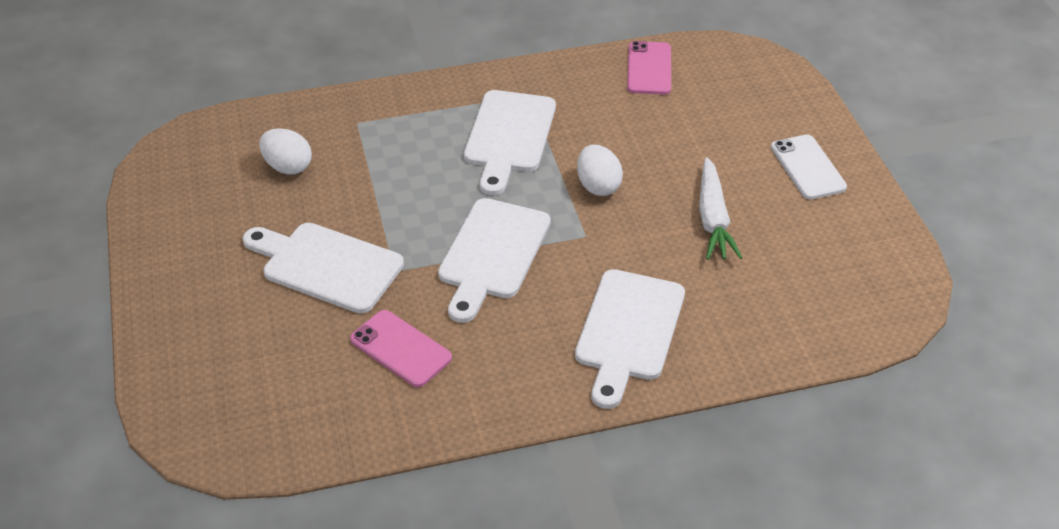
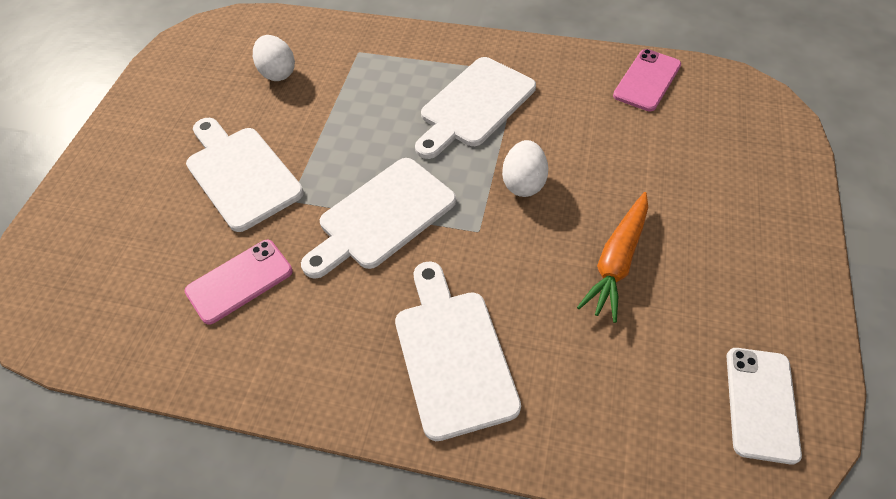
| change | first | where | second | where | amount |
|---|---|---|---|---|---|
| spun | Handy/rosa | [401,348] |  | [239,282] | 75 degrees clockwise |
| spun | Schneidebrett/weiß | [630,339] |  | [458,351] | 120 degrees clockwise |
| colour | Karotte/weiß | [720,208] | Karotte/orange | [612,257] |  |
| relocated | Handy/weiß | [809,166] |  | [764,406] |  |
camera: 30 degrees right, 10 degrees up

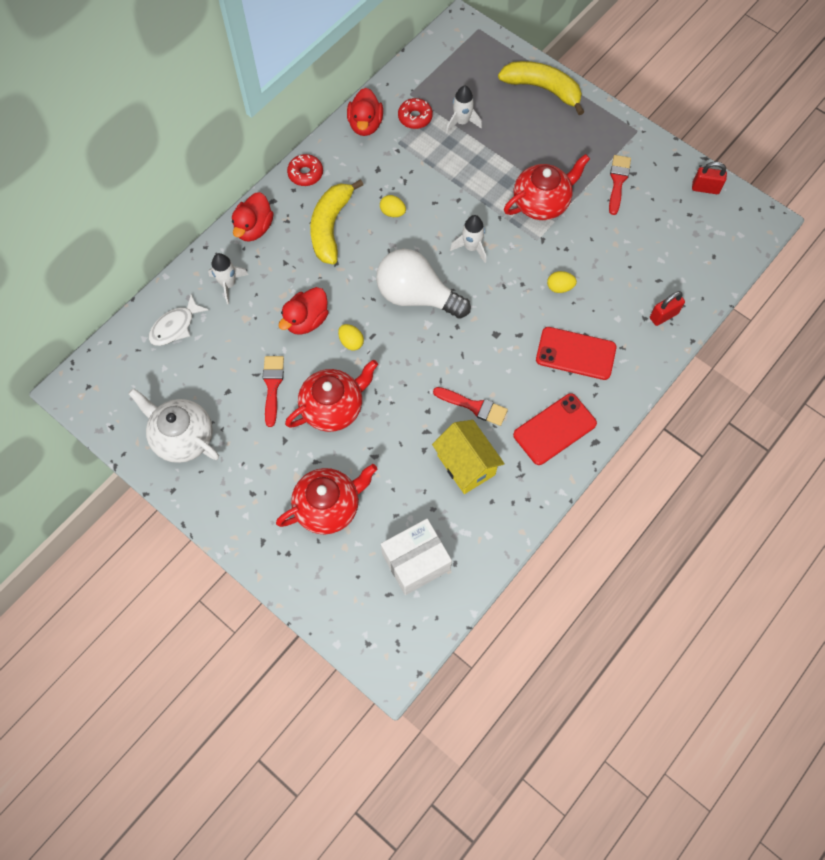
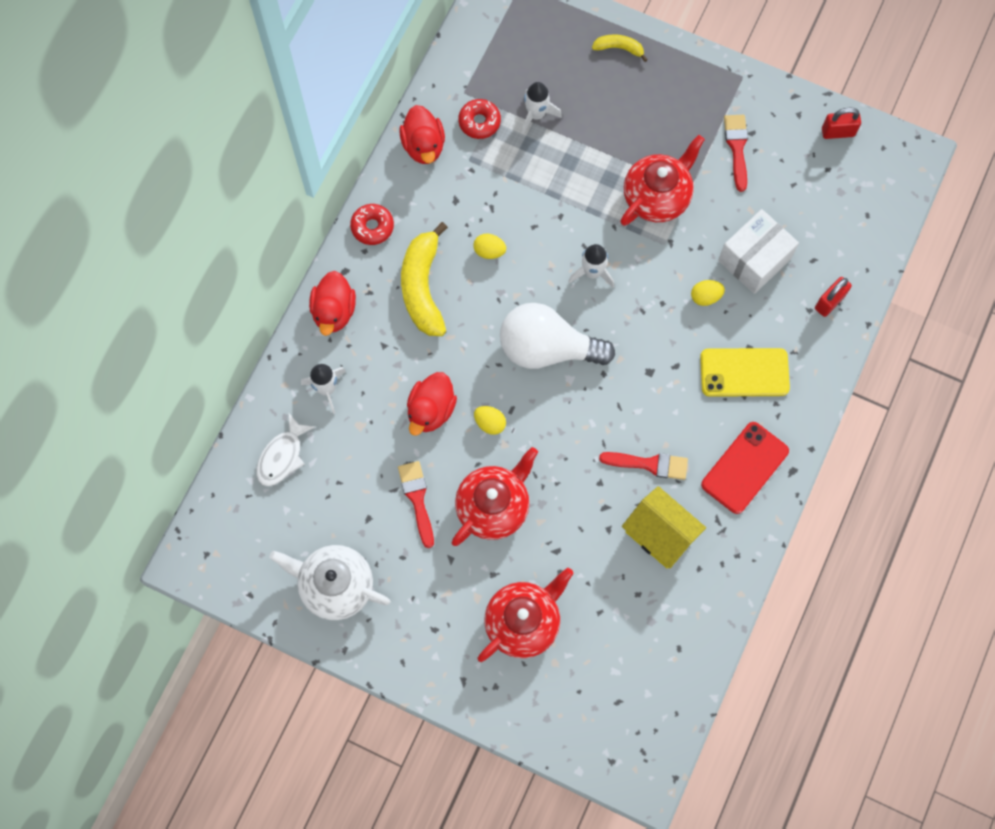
| change | first | where | second | where | amount |
|---|---|---|---|---|---|
| relocated | Schachtel/weiß | [416,557] |  | [758,251] |  |
| size | Banane/gelb | [541,88] |  | [620,48] | x0.50 |
| colour | Handy/rot | [576,353] | Handy/gelb | [745,372] |  |
camera: 15 degrees left, 5 degrees up

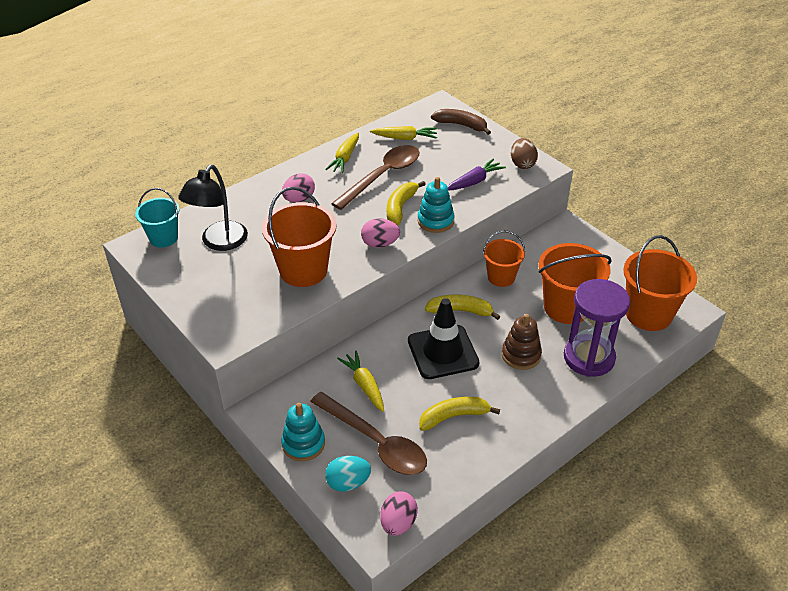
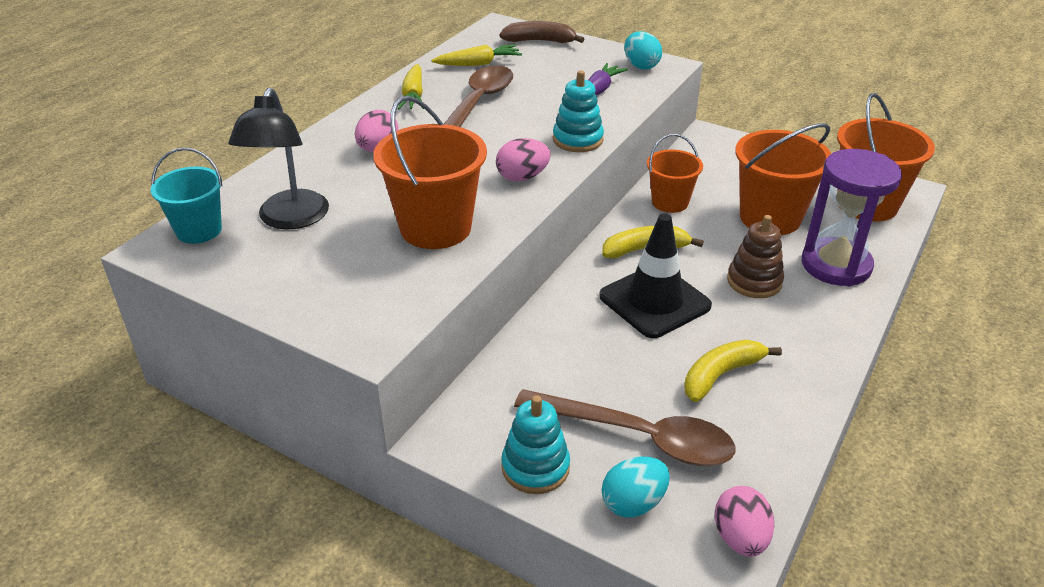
| change | first | where | second | where | amount |
|---|---|---|---|---|---|
| missing | Karotte/gelb | [360,381] |  |  |  |
| missing | Banane/gelb | [406,203] |  |  |  |
| colour | Ei/braun | [524,153] | Ei/türkis | [643,50] |  |
camera: 20 degrees left, 5 degrees down

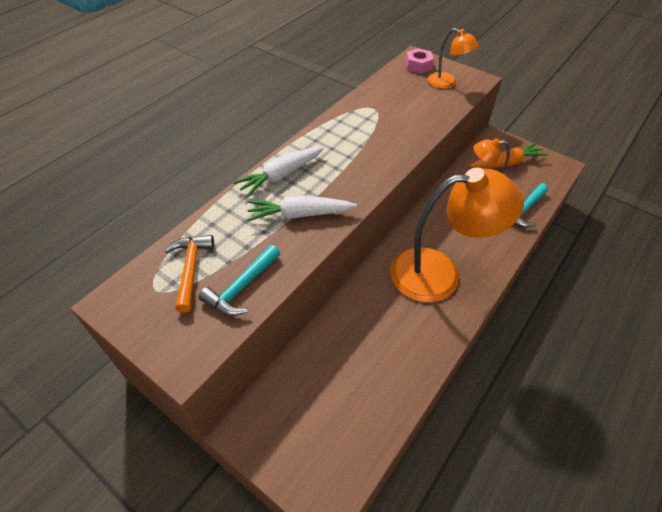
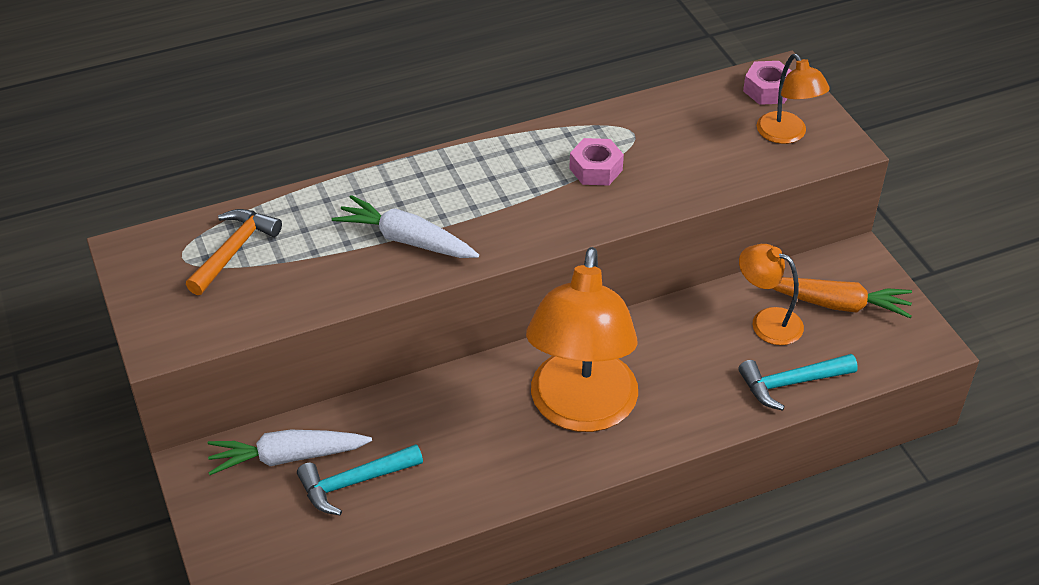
| change | first | where | second | where | amount |
|---|---|---|---|---|---|
| relocated | Hammer/türkis | [239,280] |  | [360,479] |  |
| relocated | Karotte/weiß | [278,172] |  | [290,452] |  |
| spun | Lampe/orange | [457,235] |  | [582,339] | 75 degrees clockwise |
| appeared |  |  | Sechskantmutter/rosa | [596,161] |  |
camera: 30 degrees right, 5 degrees down

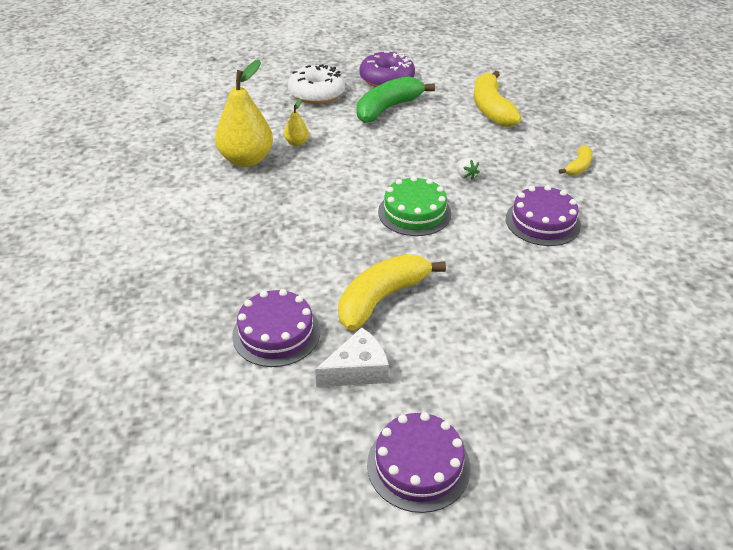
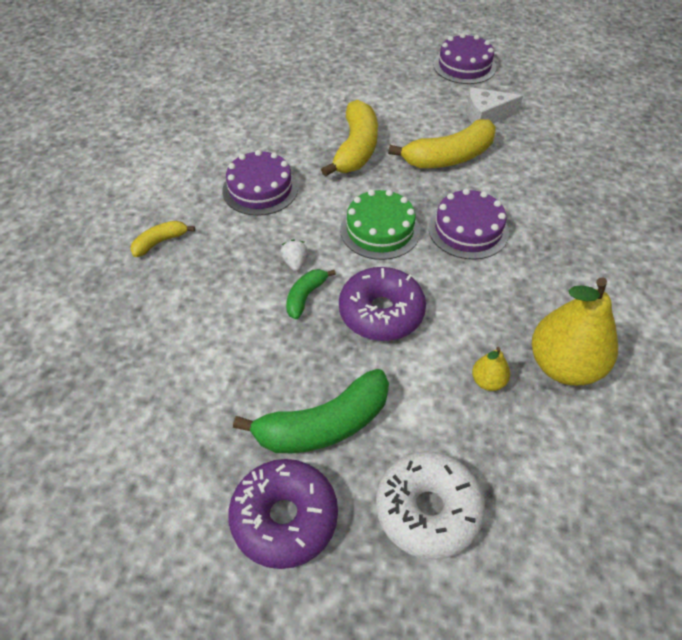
| change | first | where | second | where | amount |
|---|---|---|---|---|---|
| relocated | Kuchen/lila | [276,328] |  | [468,224] |  |
| relocated | Banane/gelb | [497,98] |  | [349,138] |  |
| appeared |  |  | Banane/grün | [311,294] |  |
| appeared |  |  | Donut/lila | [382,304] |  |
camera: 160 degrees left, 10 degrees up

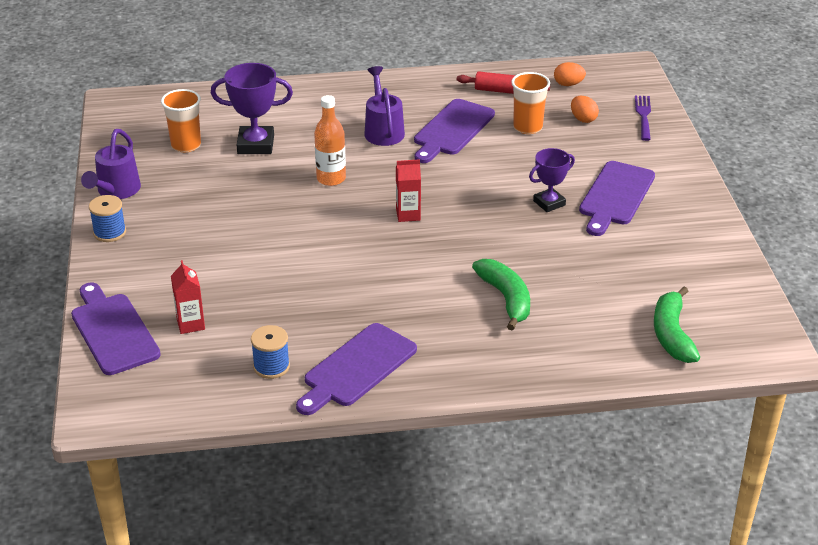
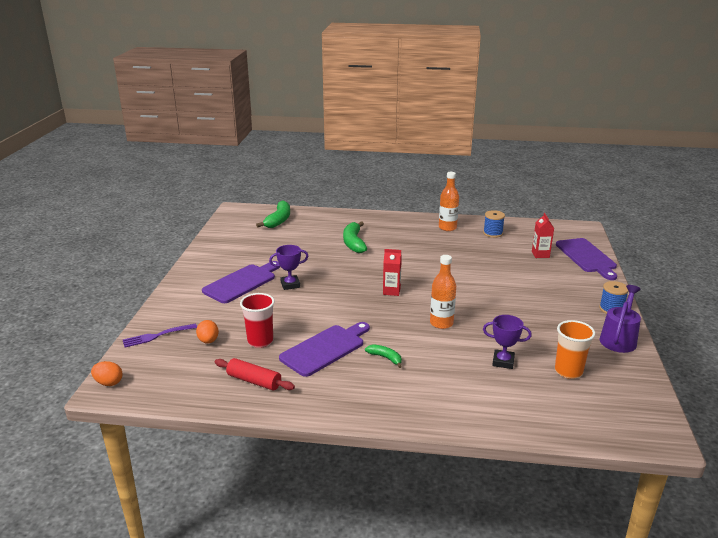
| change | first | where | second | where | amount |
|---|---|---|---|---|---|
| size | Pokal/lila | [252,108] |  | [507,342] | x0.65 |
| exchanged | Schneidebrett/lila | [356,369] | Flasche/orange | [449,201] |  |
| exchanged | Gießkanne/lila | [385,106] | Banane/grün | [383,356] |  |
| colour | Becher/orange | [530,103] | Becher/rot | [257,320] |  |
| relocated | Ei/orange | [570,74] |  | [107,373] |  |
| spun | Gabel/lila | [643,118] |  | [160,335] | 45 degrees clockwise |
camera: 165 degrees left, 10 degrees down

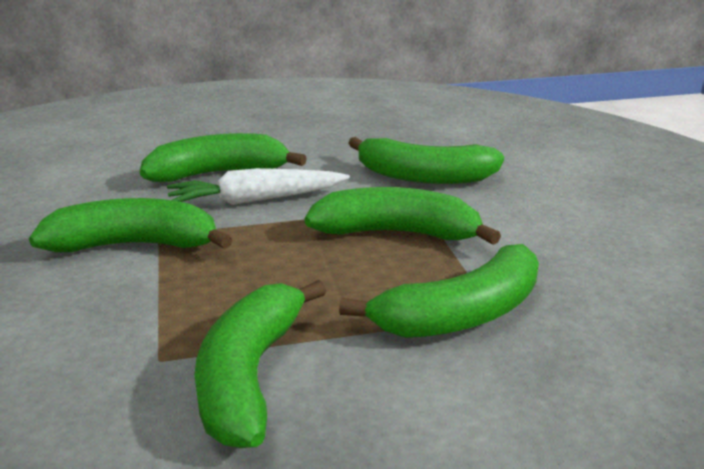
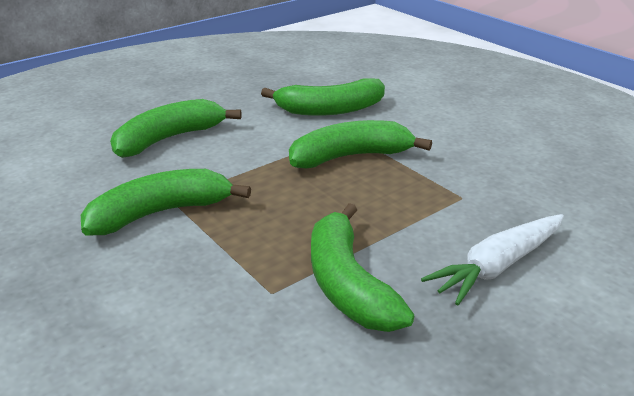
| change | first | where | second | where | amount |
|---|---|---|---|---|---|
| relocated | Karotte/weiß | [258,186] |  | [492,260] |  |
| missing | Banane/grün | [439,291] |  |  |  |
camera: 25 degrees left, 5 degrees up

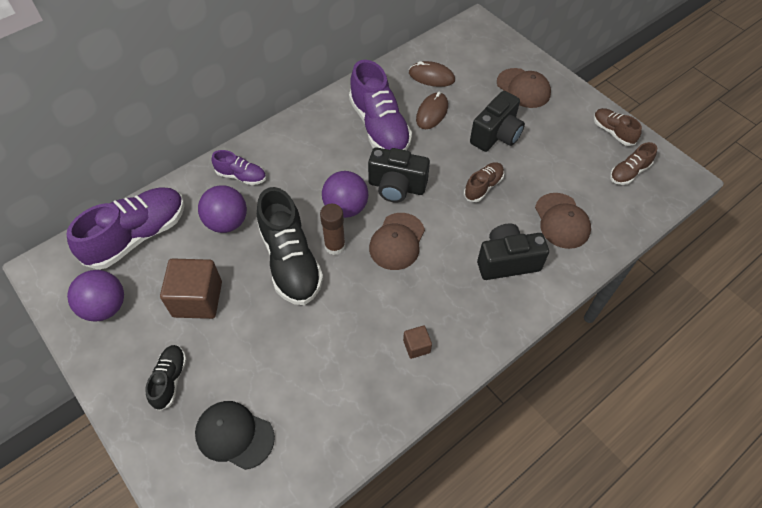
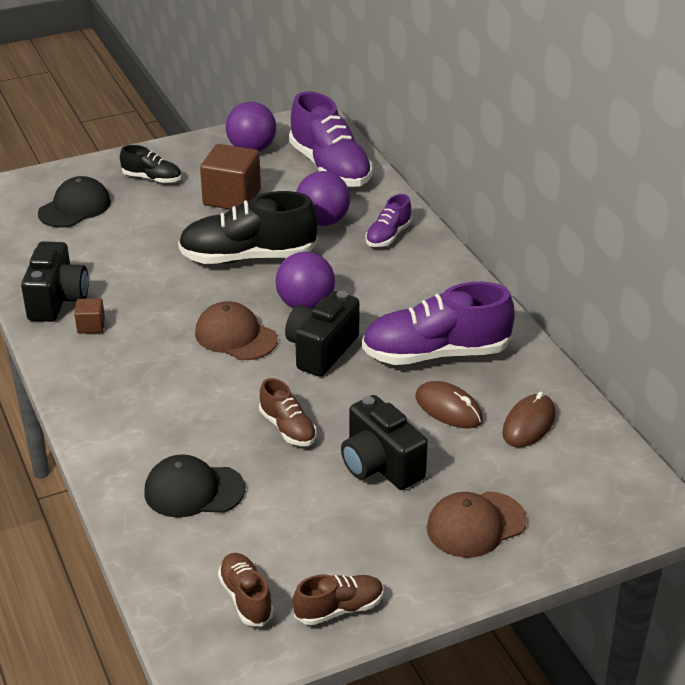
| change | first | where | second | where | amount |
|---|---|---|---|---|---|
| missing | Klebestift/braun | [332,229] |  |  |  |
| relocated | Kamera/schwarz | [513,251] |  | [55,281] |  |
| colour | Kappe/braun | [563,221] | Kappe/schwarz | [194,486] |  |
camera: 105 degrees right, 20 degrees down

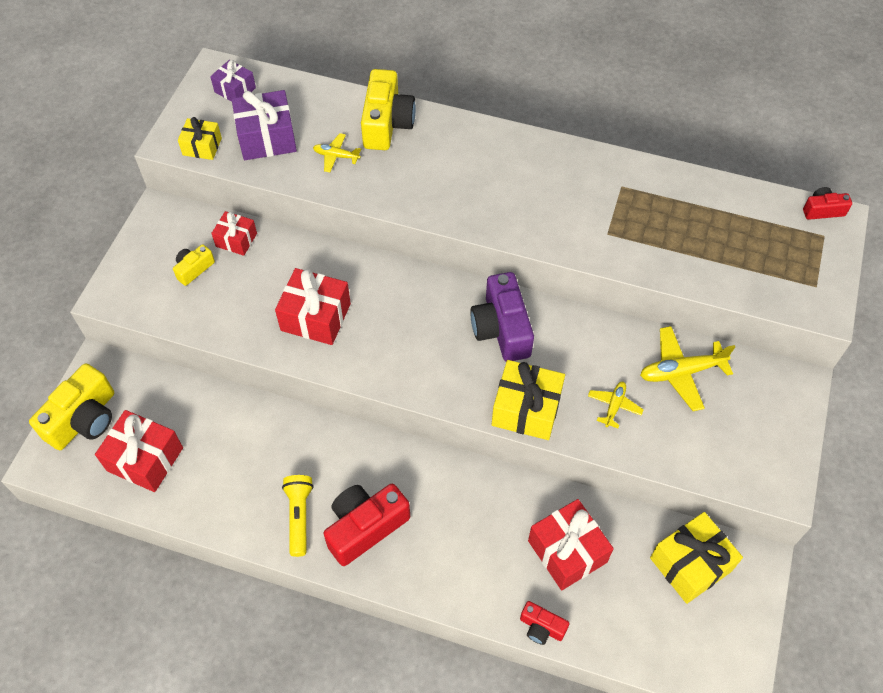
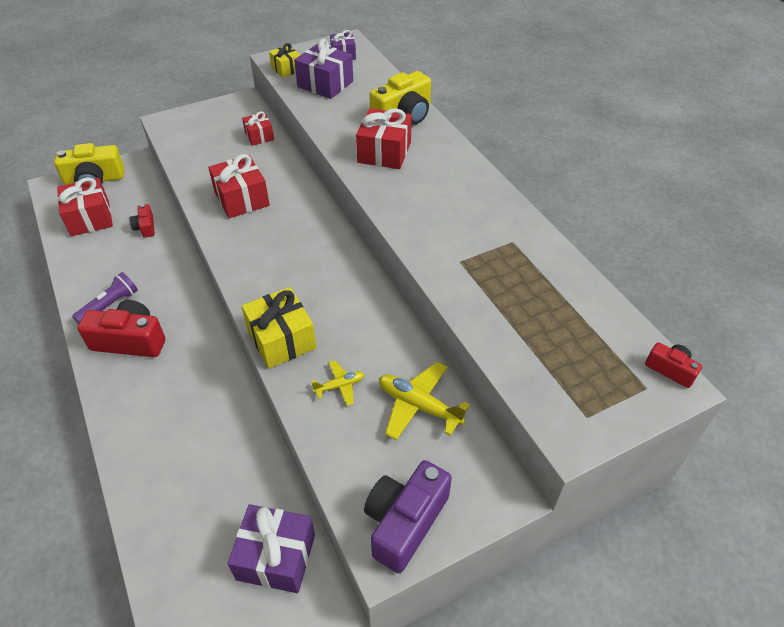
| change | first | where | second | where | amount |
|---|---|---|---|---|---|
| missing | Kamera/gelb | [194,265] |  |  |  |
| colour | Taschenlampe/gelb | [297,516] | Taschenlampe/lila | [105,298] |  |
| missing | Flugzeug/gelb | [337,152] |  |  |  |
| relocated | Kamera/lila | [502,316] |  | [408,517] |  |
| relocated | Kamera/rot | [544,623] |  | [142,221] |  |
| relocated | Geschenk/rot | [571,544] |  | [384,138] |  |
| colour | Geschenk/gelb | [696,558] | Geschenk/lila | [271,548] |  |
camera: 45 degrees right, 10 degrees down

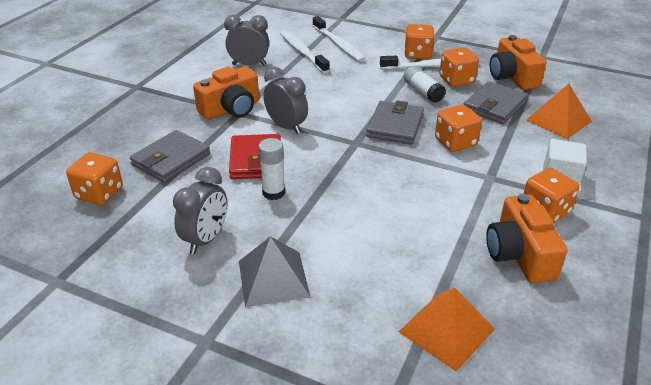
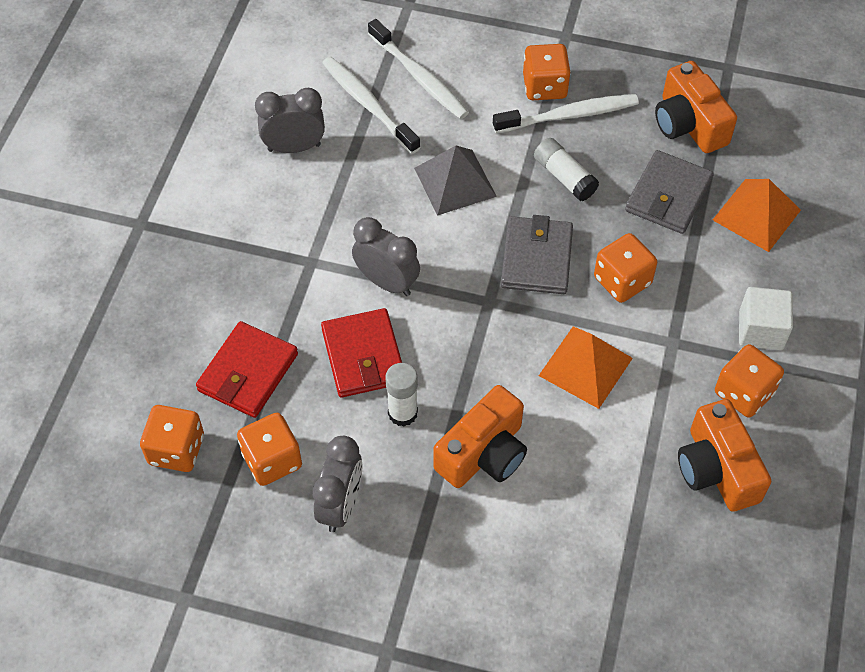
| change | first | where | second | where | amount |
|---|---|---|---|---|---|
| colour | Geldbörse/grau | [170,156] | Geldbörse/rot | [247,369] |  |
| relocated | Kamera/orange | [226,93] |  | [480,436] |  |
| relocated | Pyramide/grau | [274,271] |  | [455,181] |  |
| relocated | Pyramide/orange | [447,330] |  | [586,367] |  |
| relocated | Spielwürfel/orange | [459,67] |  | [269,449] |  |
camera: 10 degrees left, 20 degrees up

